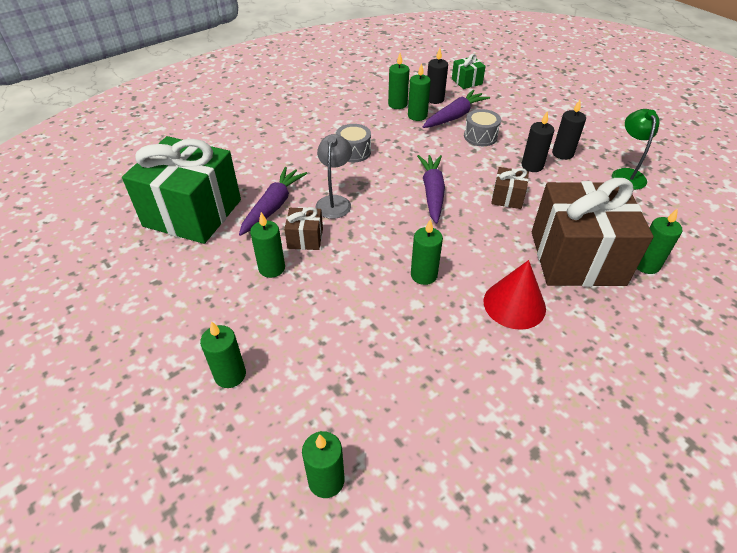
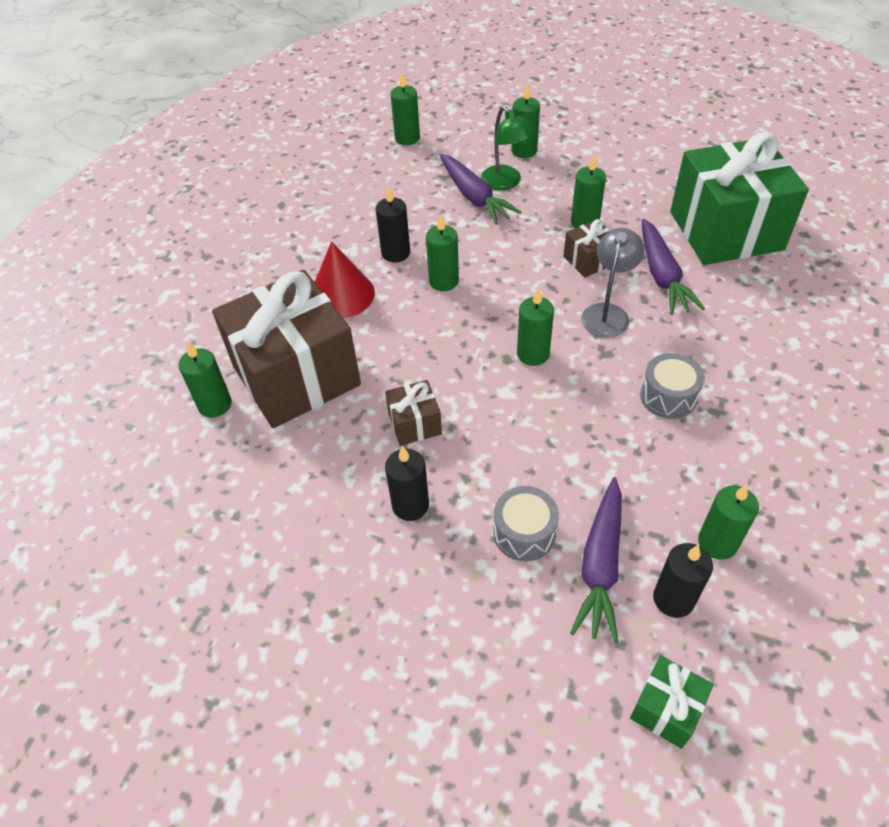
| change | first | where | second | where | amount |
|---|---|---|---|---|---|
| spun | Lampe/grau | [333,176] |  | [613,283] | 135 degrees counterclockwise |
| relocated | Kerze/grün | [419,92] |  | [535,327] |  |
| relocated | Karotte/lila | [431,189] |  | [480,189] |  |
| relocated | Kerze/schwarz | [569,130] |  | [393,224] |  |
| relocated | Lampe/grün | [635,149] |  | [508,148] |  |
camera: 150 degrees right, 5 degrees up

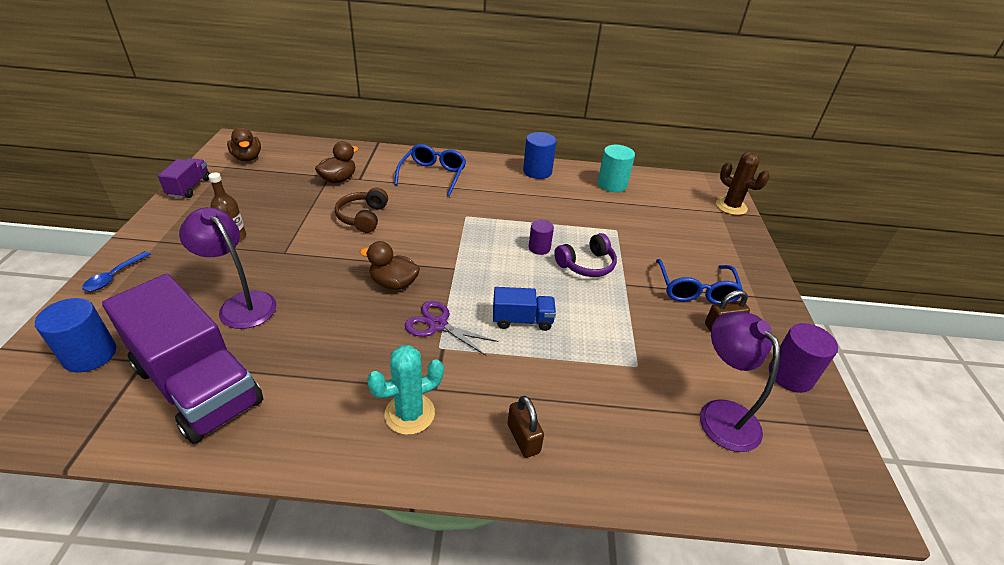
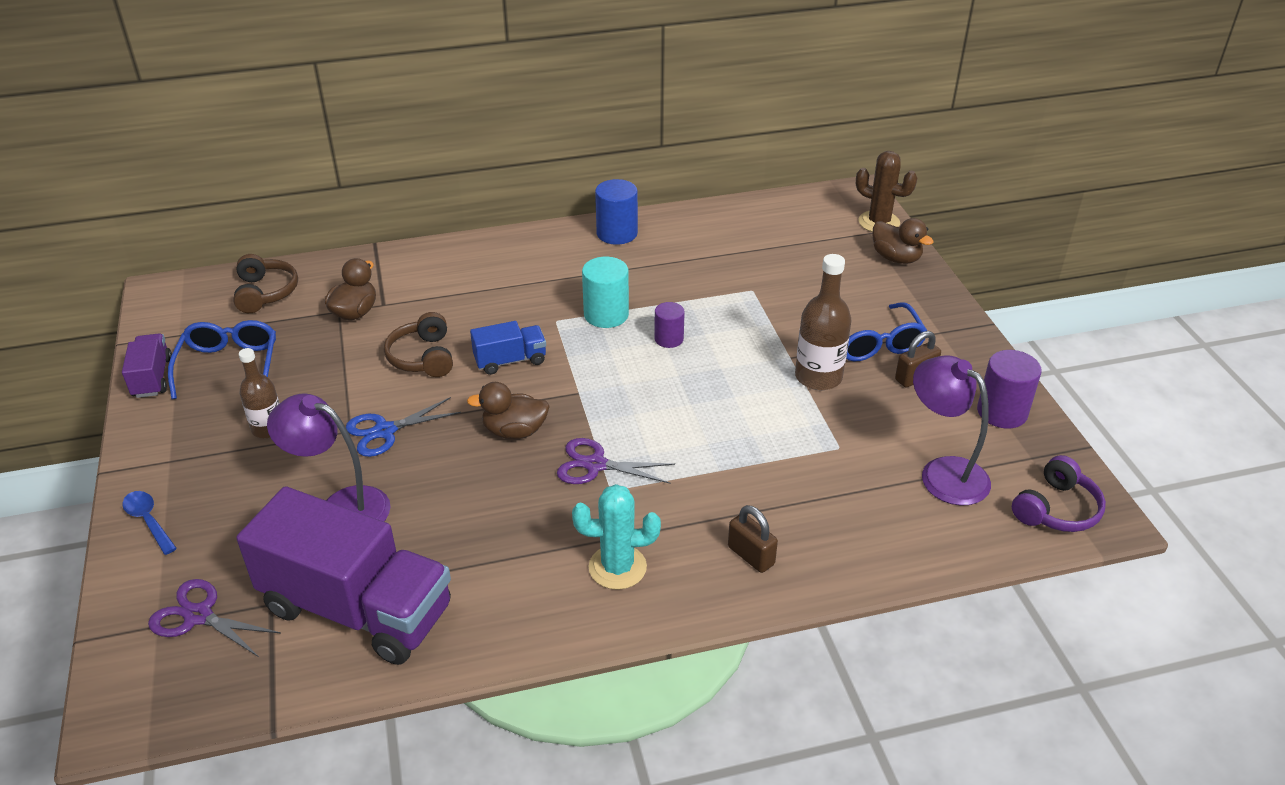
| change | first | where | second | where | amount |
|---|---|---|---|---|---|
| exchanged | Vollzylinder/blau | [75,335] | Schere/lila | [214,618] |  |
| spun | Löffel/blau | [116,271] |  | [149,523] | 135 degrees clockwise |
| relocated | Ente/braun | [244,144] |  | [903,241] |  |
| spun | Kaktus/türkis | [405,390] |  | [616,537] | 45 degrees clockwise |
| relocated | Brille/blau | [430,170] |  | [222,359] |  |
| relocated | Lastwagen/blau | [524,309] |  | [508,348] |  |
| relocated | Kopfhörer/lila | [585,255] |  | [1059,493] |  |
| relocated | Vollzylinder/türkis | [616,168] |  | [605,292] |  |
| appeared |  |  | Kopfhörer/braun | [265,283] |  |
| appeared |  |  | Schere/blau | [403,427] |  |
| appeared |  |  | Flasche/braun | [823,322] |  |
camera: 15 degrees left, 0 degrees up

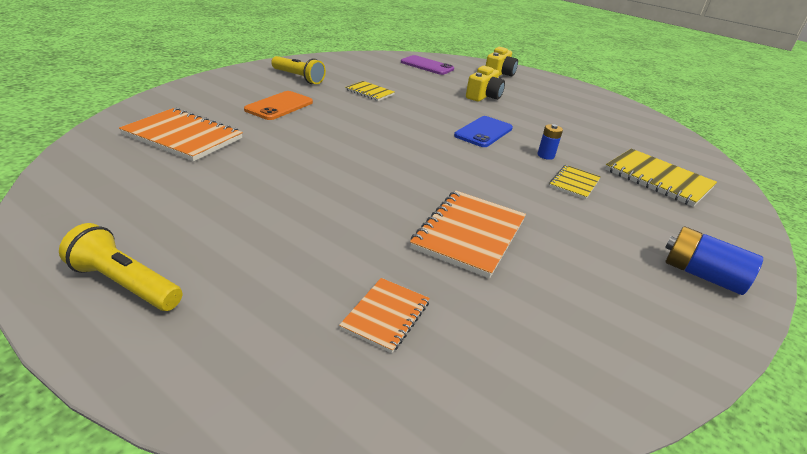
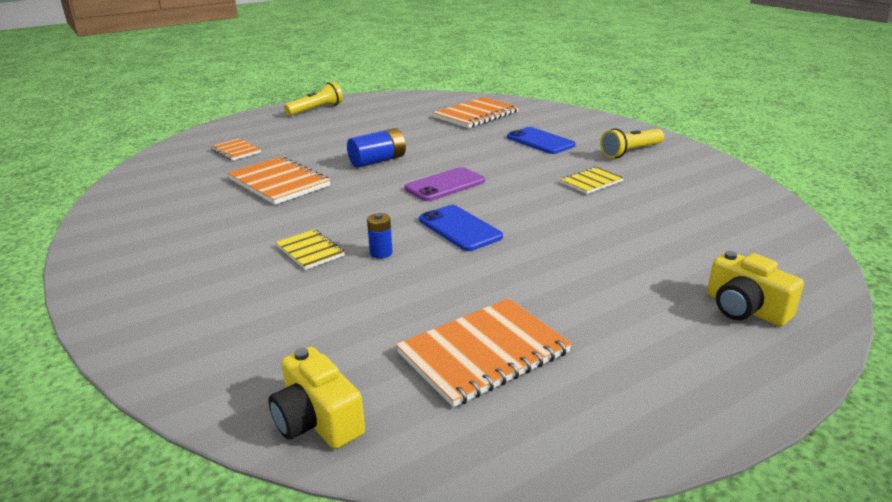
| change | first | where | second | where | amount |
|---|---|---|---|---|---|
| colour | Handy/orange | [278,105] | Handy/blau | [541,140] |  |
| relocated | Handy/lila | [427,65] |  | [444,184] |  |
| relocated | Kamera/gelb | [485,84] |  | [316,398] |  |
| missing | Notizbuch/gelb | [661,178] |  |  |  |
| relocated | Batterie/blau | [714,260] |  | [376,148] |  |
| appeared |  |  | Notizbuch/orange | [484,352] |  |
camera: 115 degrees right, 5 degrees down

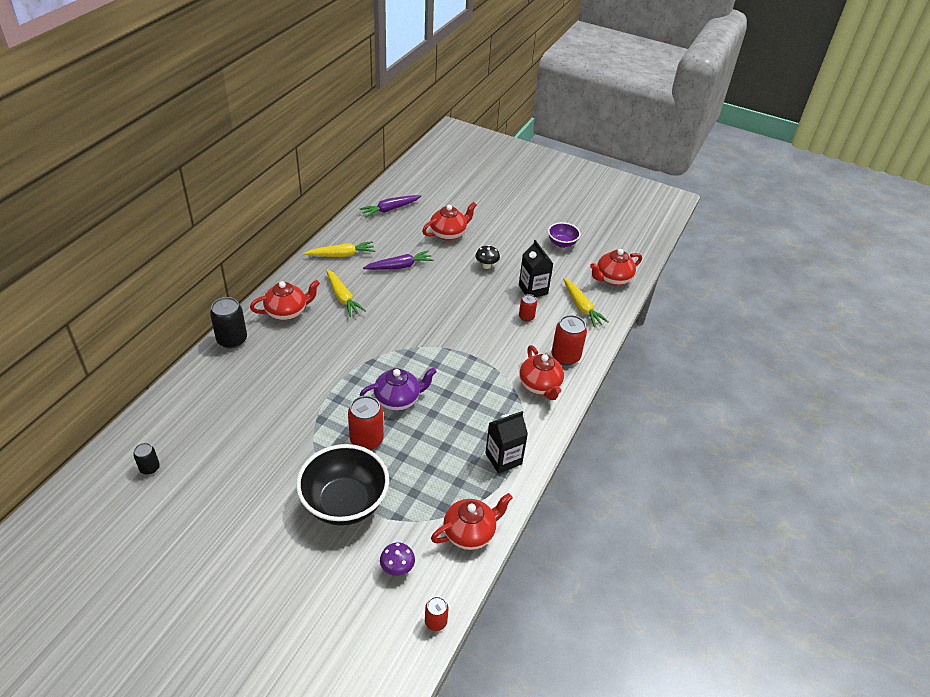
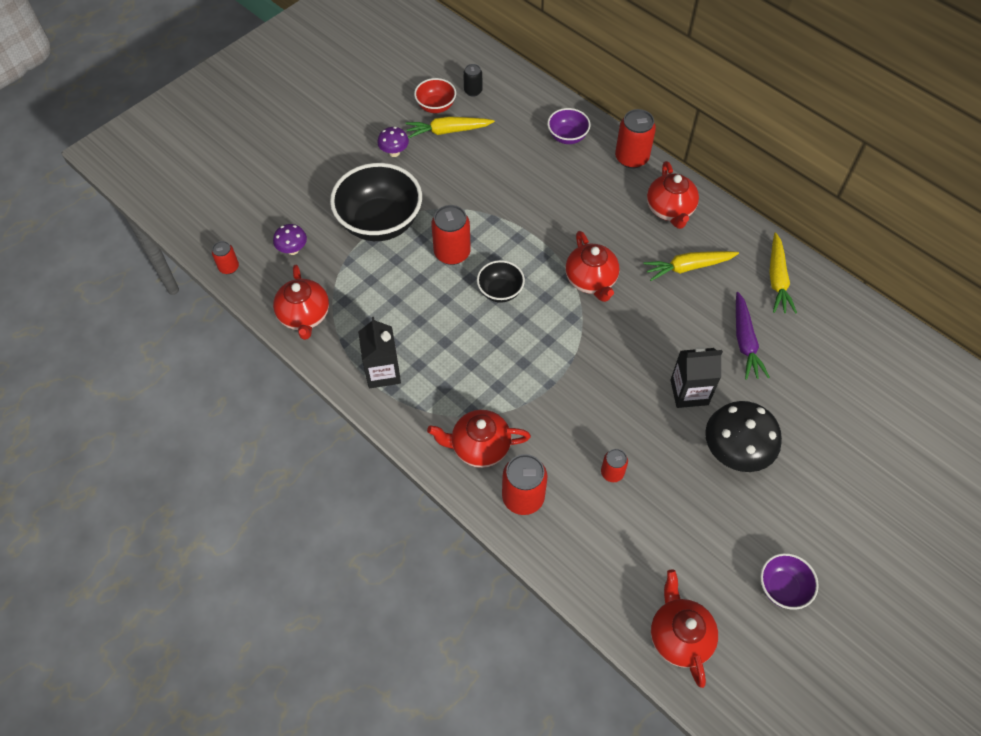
| change | first | where | second | where | amount |
|---|---|---|---|---|---|
| colour | Dose/schwarz | [228,323] | Dose/rot | [635,139] |  |
| missing | Karotte/lila | [390,206] |  |  |  |
| exchanged | Teekanne/lila | [398,389] | Schüssel/schwarz | [501,281] |  |
| relocated | Teekanne/rot | [449,221] |  | [592,266] |  |
| size | Pilz/schwarz | [488,257] |  | [743,436] | x1.94 |
| relocated | Getränkekarton/schwarz | [536,268] |  | [696,377] |  |
| relocated | Karotte/gelb | [586,302] |  | [450,127] |  |
| appeared |  |  | Pilz/lila | [393,142] |  |
| appeared |  |  | Schüssel/rot | [435,95] |  |
| appeared |  |  | Schüssel/lila | [569,126] |  |
camera: 110 degrees right, 15 degrees up

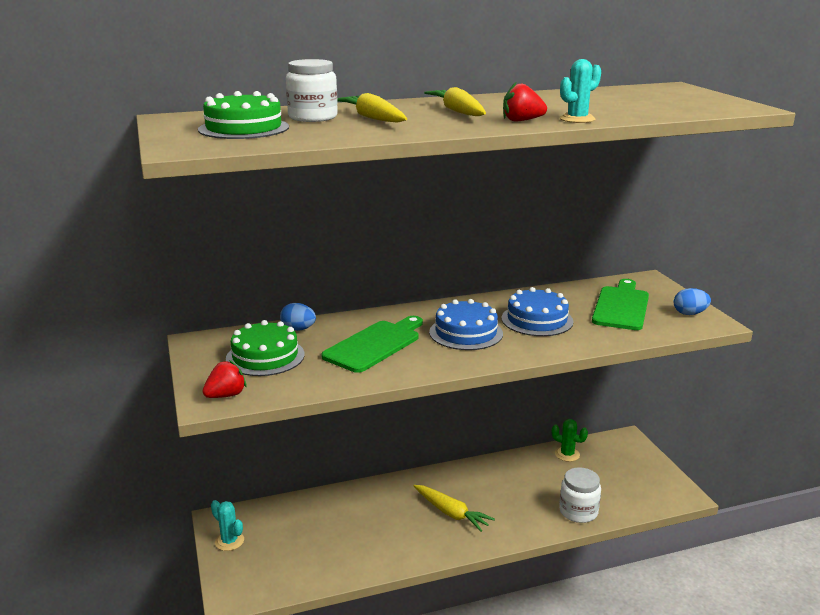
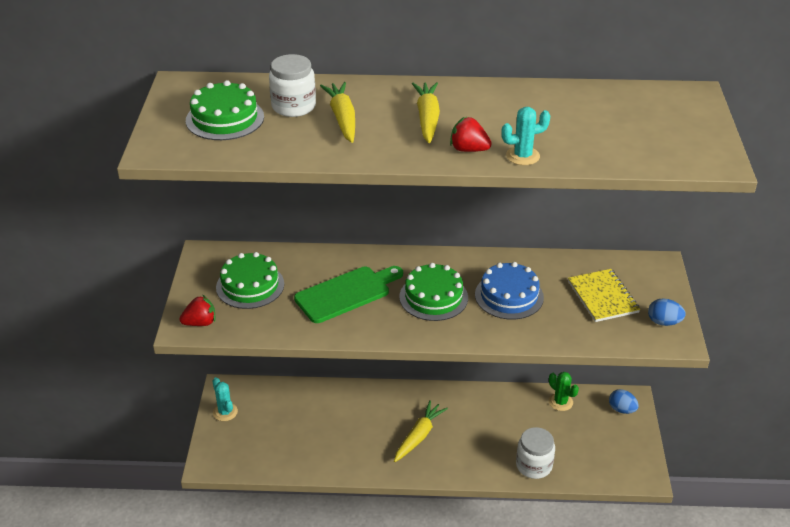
| change | first | where | second | where | amount |
|---|---|---|---|---|---|
| relocated | Ei/blau | [298,317] |  | [624,401] |  |
| spun | Karotte/gelb | [454,508] |  | [421,431] | 120 degrees counterclockwise |
| colour | Kuchen/blau | [466,324] | Kuchen/grün | [433,292] |  |
| exchanged | Schneidebrett/grün | [620,304] | Notizbuch/gelb | [604,295] |  |
camera: 20 degrees right, 15 degrees up

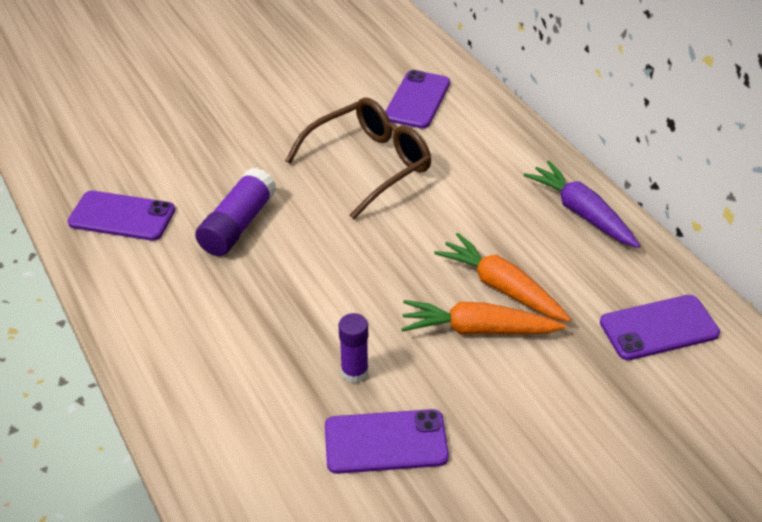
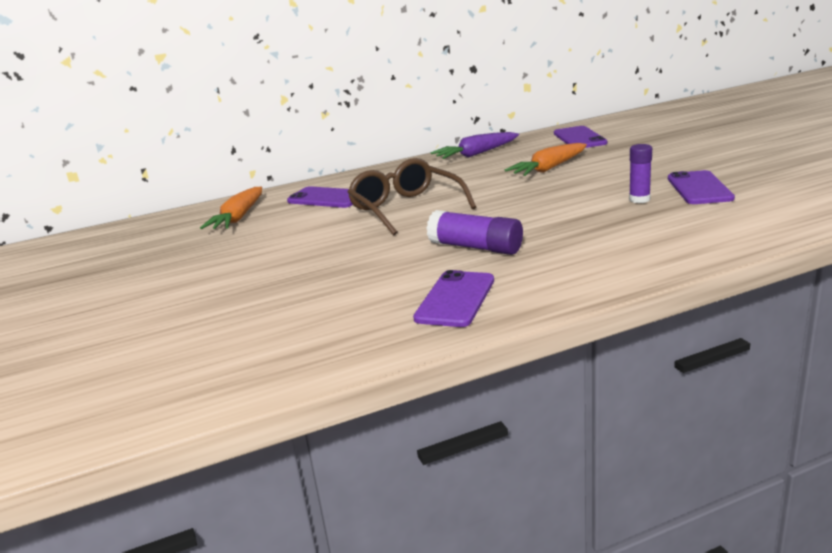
| change | first | where | second | where | amount |
|---|---|---|---|---|---|
| relocated | Karotte/orange | [483,317] |  | [231,208] |  |
camera: 80 degrees left, 20 degrees down

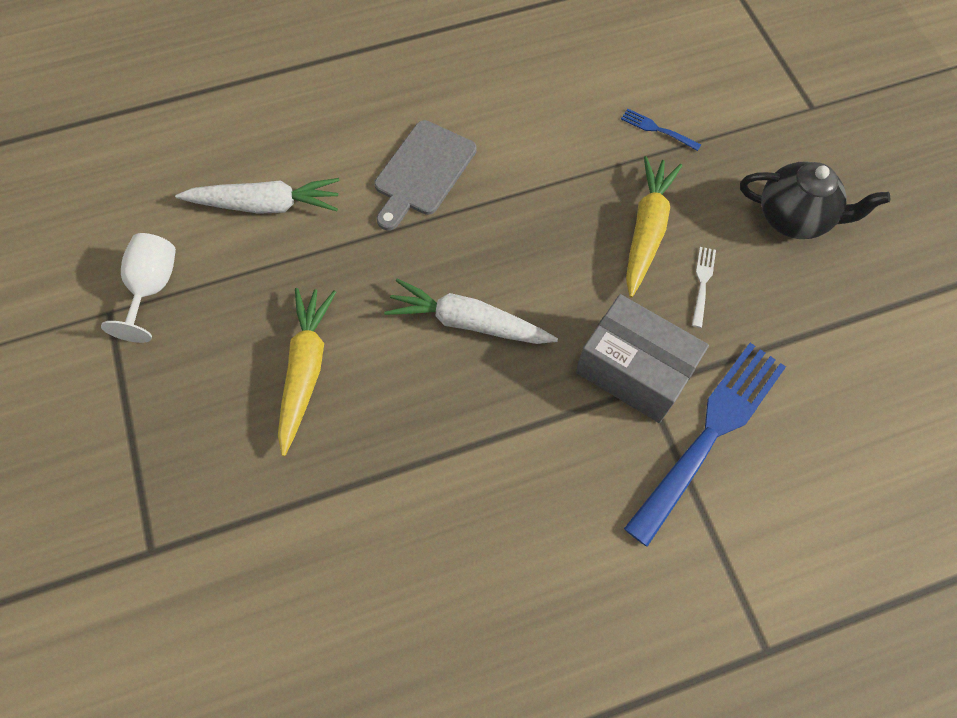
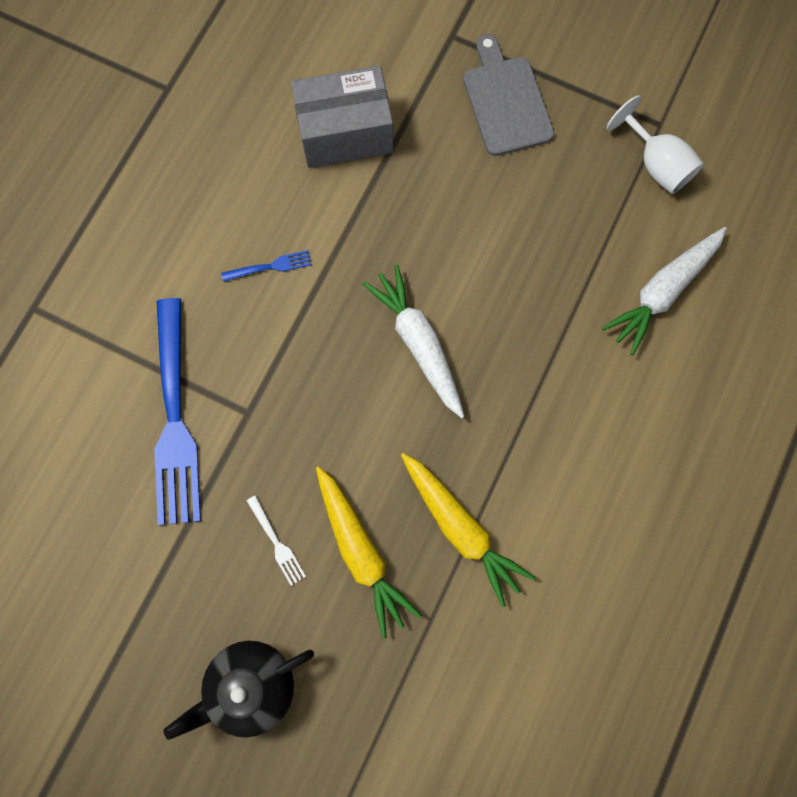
| change | first | where | second | where | amount |
|---|---|---|---|---|---|
| relocated | Karotte/gelb | [307,372] |  | [468,530] |  |
| relocated | Schneidebrett/grau | [425,175] |  | [508,95] |  |
| spun | Karotte/weiß | [471,311] |  | [413,341] | 90 degrees counterclockwise |
| relocated | Schachtel/grau | [642,358] |  | [342,117] |  |
| relocated | Gabel/blau | [661,130] |  | [266,266] |  |
camera: 135 degrees right, 10 degrees up

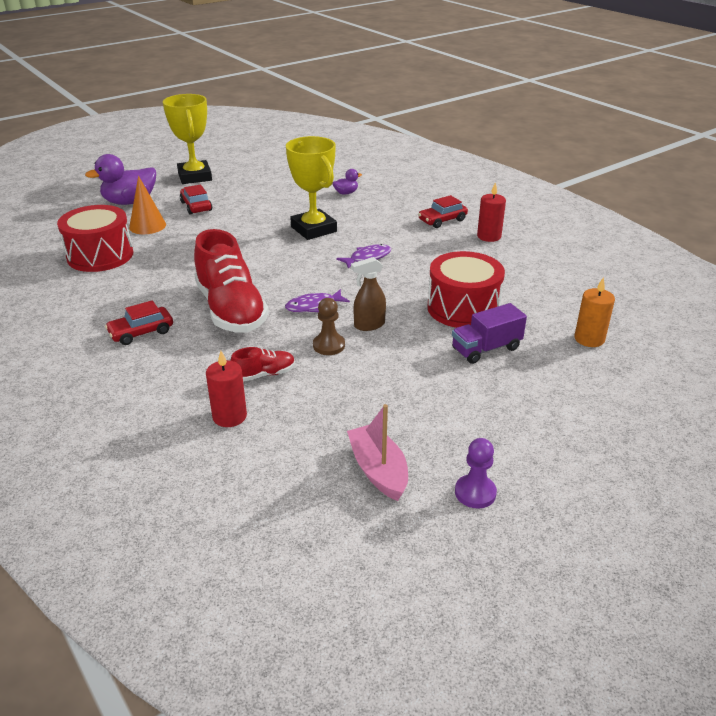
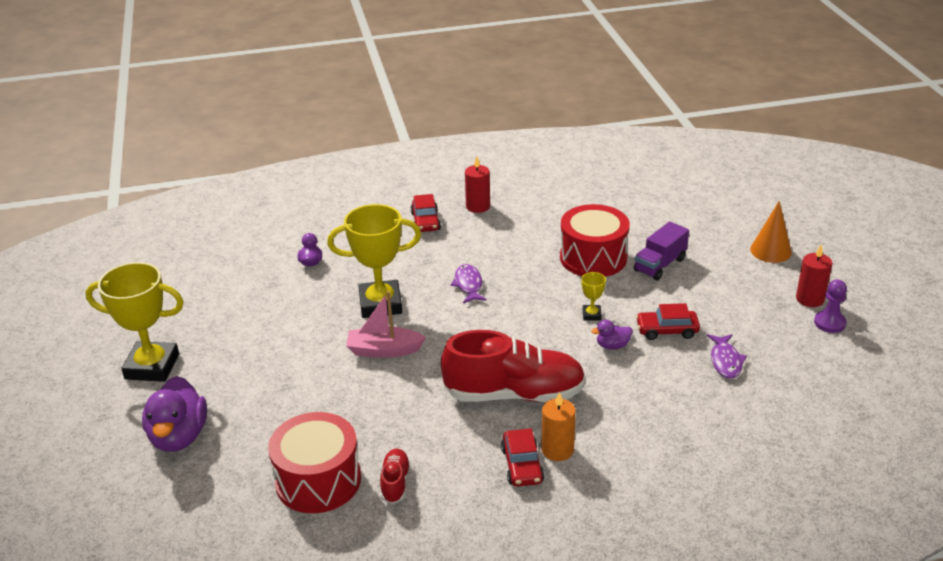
| change | first | where | second | where | amount |
|---|---|---|---|---|---|
| relocated | Kegel/orange | [147,205] |  | [771,232] |  |
| relocated | Auto/rot | [196,199] |  | [668,321] |  |
| relocated | Kerze/rot | [226,389] |  | [814,276] |  |
| relocated | Schuh/rot | [262,364] |  | [395,476] |  |
| relocated | Fisch/lila | [317,300] |  | [727,356] |  |
| exchanged | Bauer/braun | [329,326] | Ente/lila | [612,334] |  |
| relocated | Boot/rosa | [377,452] |  | [386,324] |  |
| exchanged | Sprühflasche/braun | [368,294] | Pokal/gelb | [593,296] |  |
| spun | Lastwagen/lila | [489,333] |  | [661,250] | 45 degrees clockwise |
| relocated | Kerze/orange | [595,312] |  | [558,426] |  |
camera: 65 degrees left, 0 degrees up

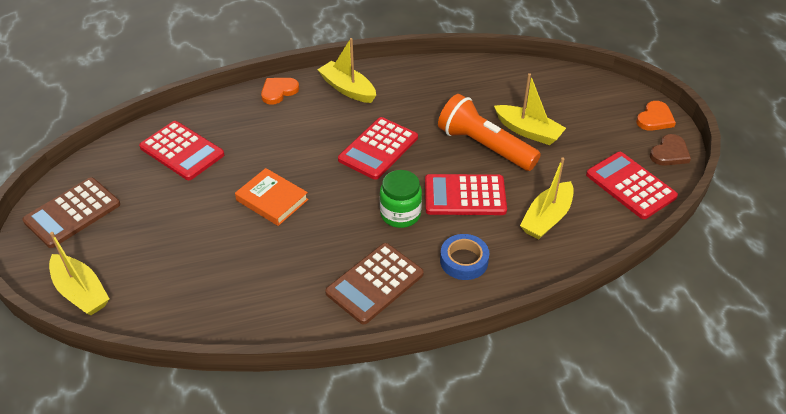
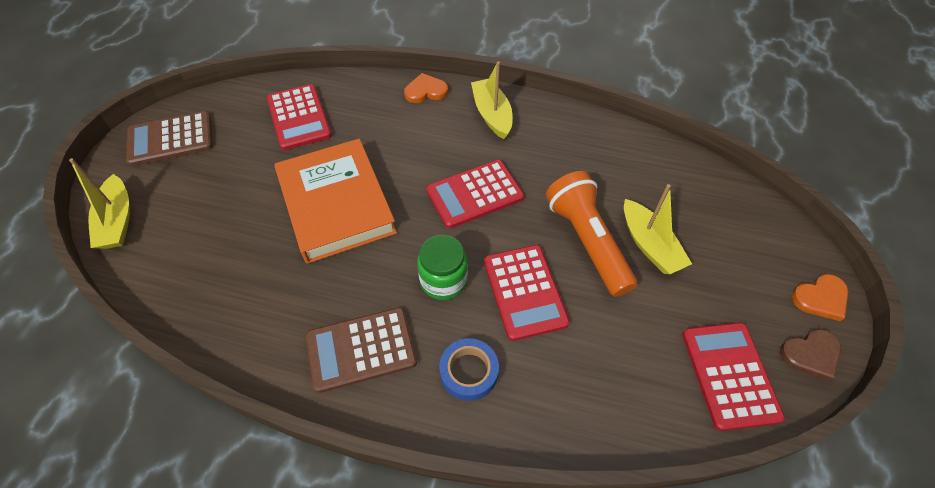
| change | first | where | second | where | amount |
|---|---|---|---|---|---|
| size | Buch/orange | [271,197] |  | [335,201] | x1.85 |
| spun | Taschenrechner/rot | [466,194] |  | [527,293] | 135 degrees counterclockwise |
| missing | Boot/gelb | [547,198] |  |  |  |
camera: 30 degrees right, 10 degrees up

